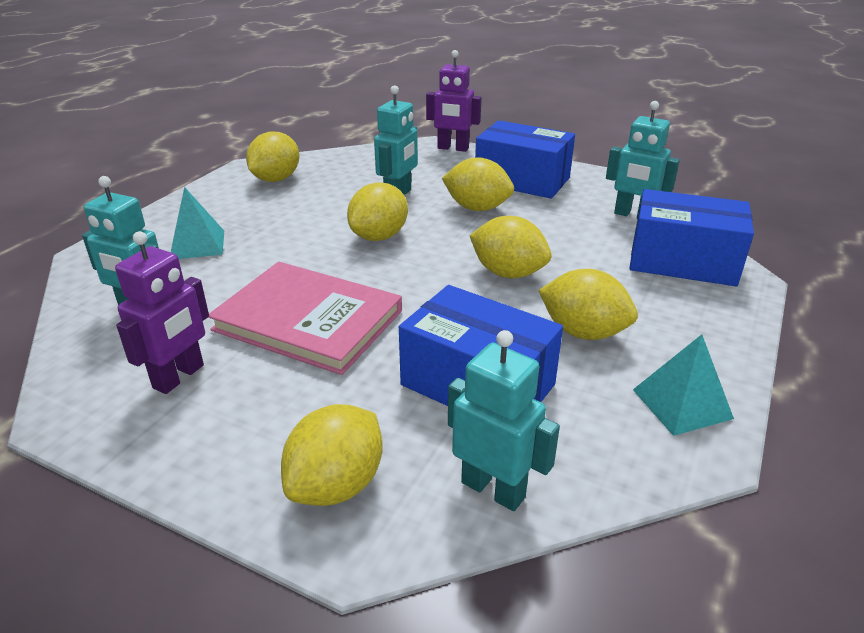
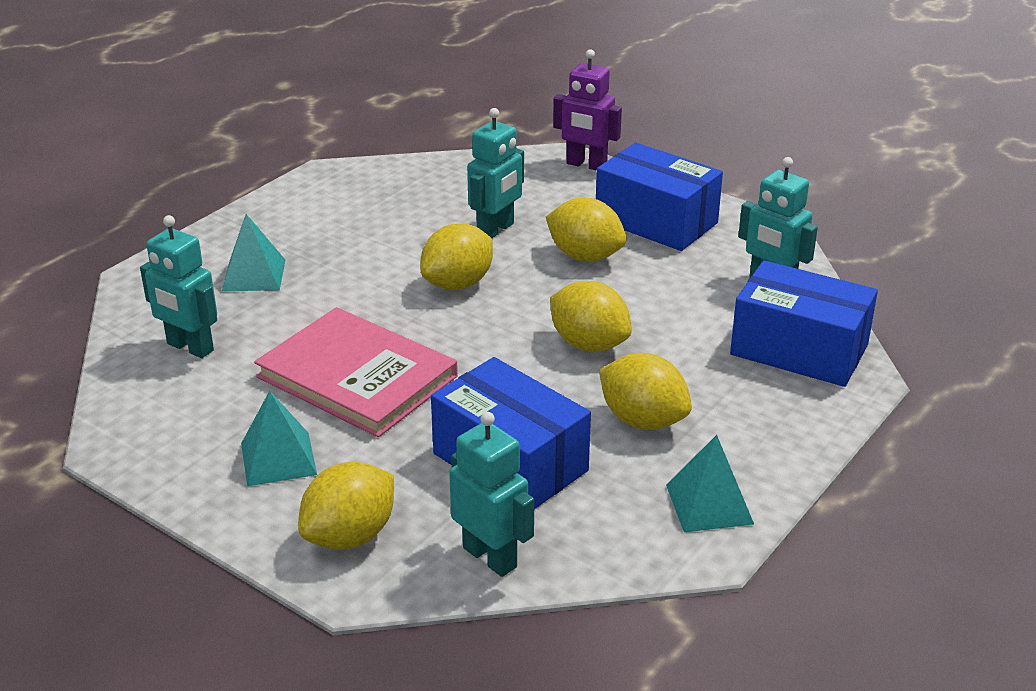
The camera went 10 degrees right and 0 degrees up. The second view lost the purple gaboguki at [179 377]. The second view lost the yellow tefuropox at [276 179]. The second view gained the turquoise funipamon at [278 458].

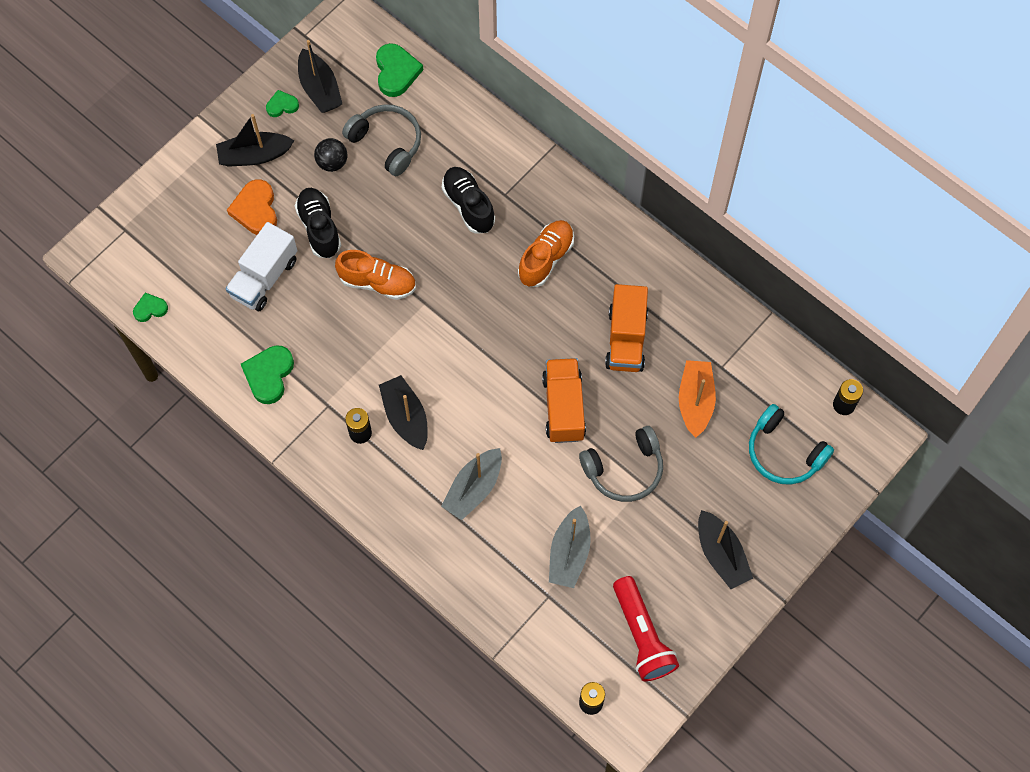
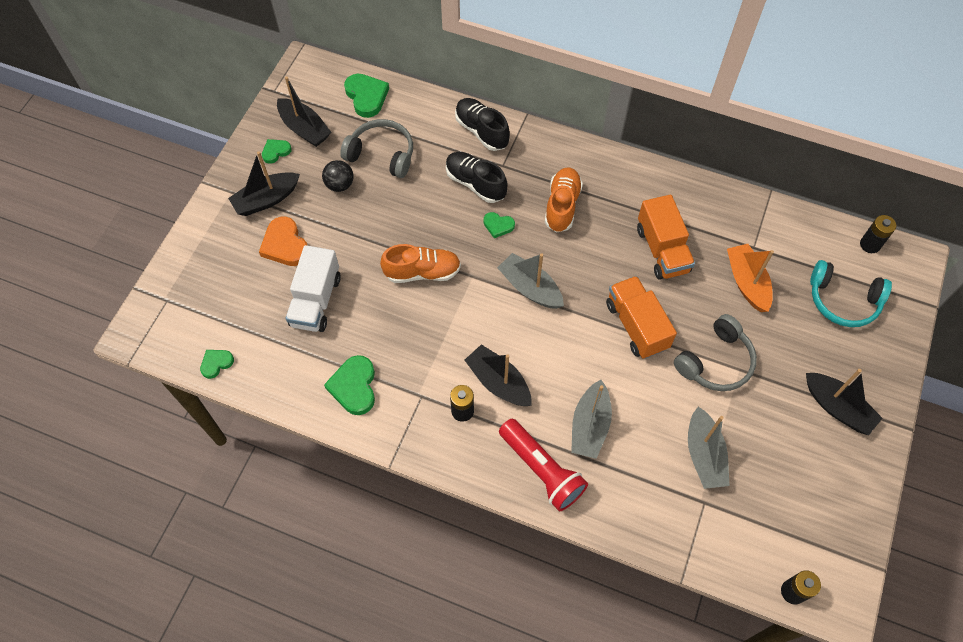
The camera went 20 degrees left and 5 degrees down. The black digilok ended up elsewhere, having gone from [319 228] to [481 131]. The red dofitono ended up elsewhere, having gone from [642 635] to [541 470]. The second view gained the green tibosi at [498 225]. The second view gained the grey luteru at [530 288].

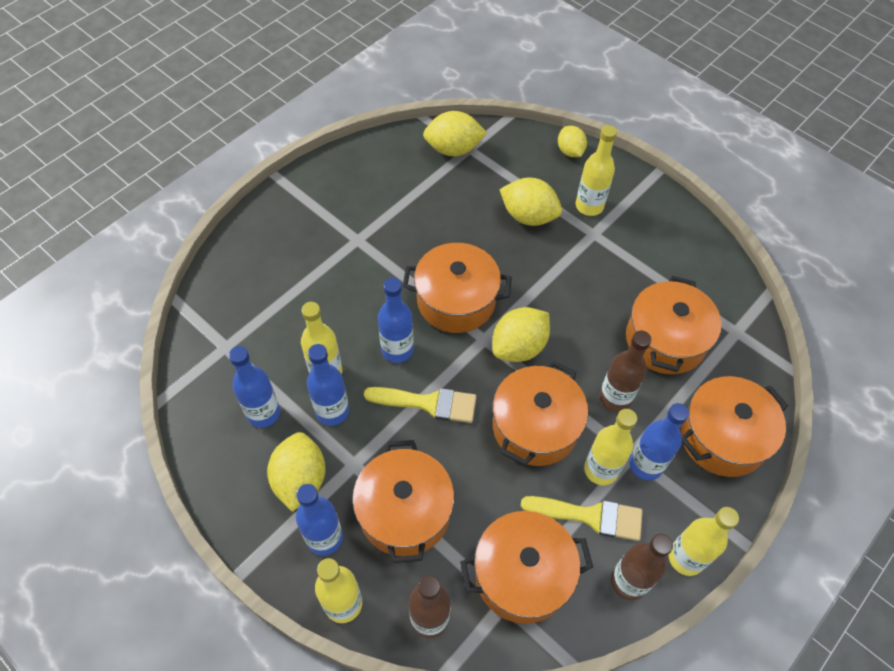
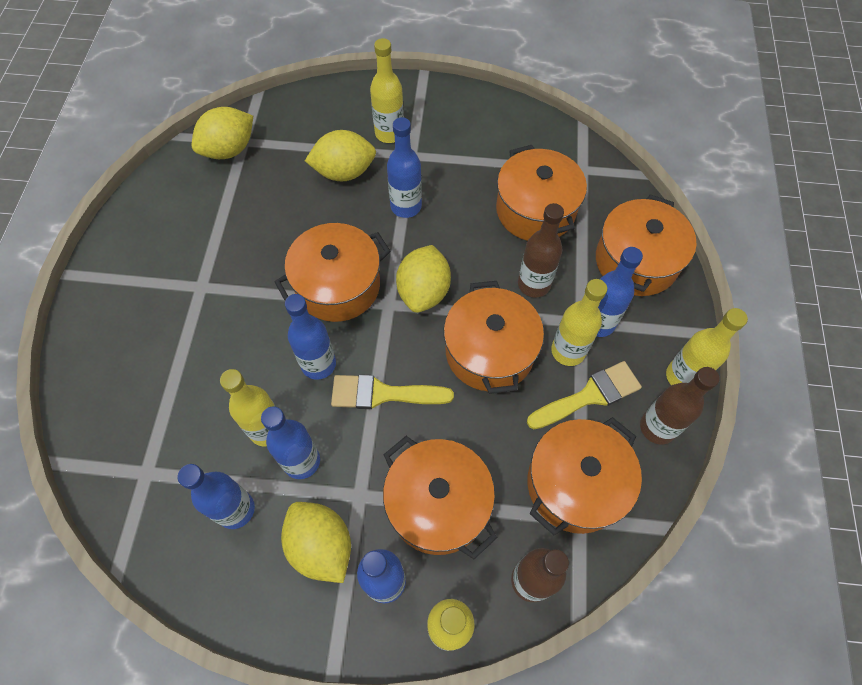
The camera went 35 degrees left and 5 degrees up. The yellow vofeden at [428 403] ended up facing another way, 150 degrees counterclockwise from before. The second view lost the yellow tefuropox at [570 151]. The second view gained the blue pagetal at [406 206].

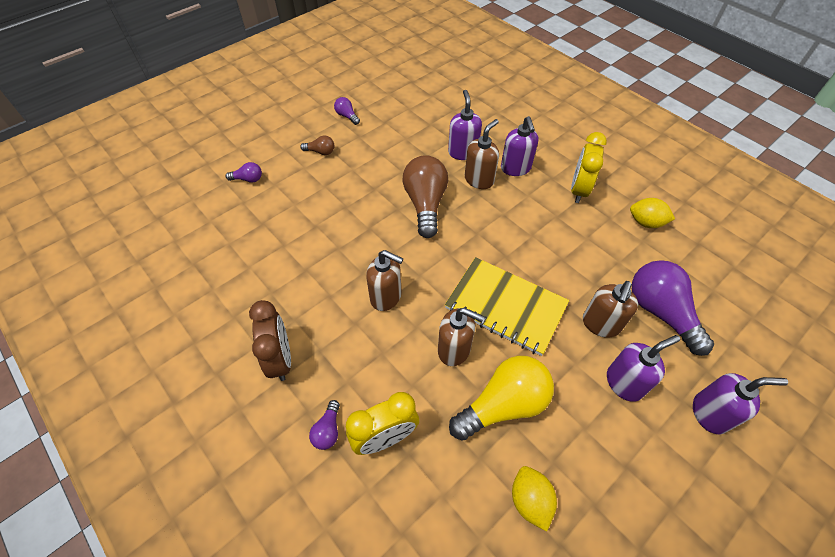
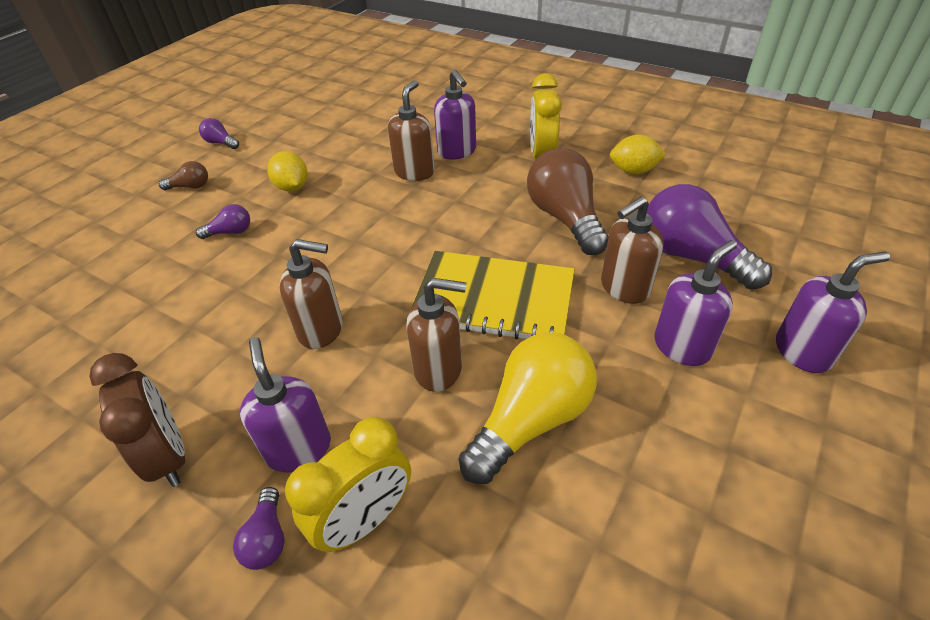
The camera went 15 degrees left and 10 degrees down. The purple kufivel ended up elsewhere, having gone from [248 179] to [230 232]. The brown kufivel ended up elsewhere, having gone from [425 204] to [565 218]. The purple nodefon ended up elsewhere, having gone from [462 152] to [298 448]. The yellow tefuropox ended up elsewhere, having gone from [530 500] to [292 187]. The brown nodefon at [600 324] ended up facing another way, 45 degrees clockwise from before.

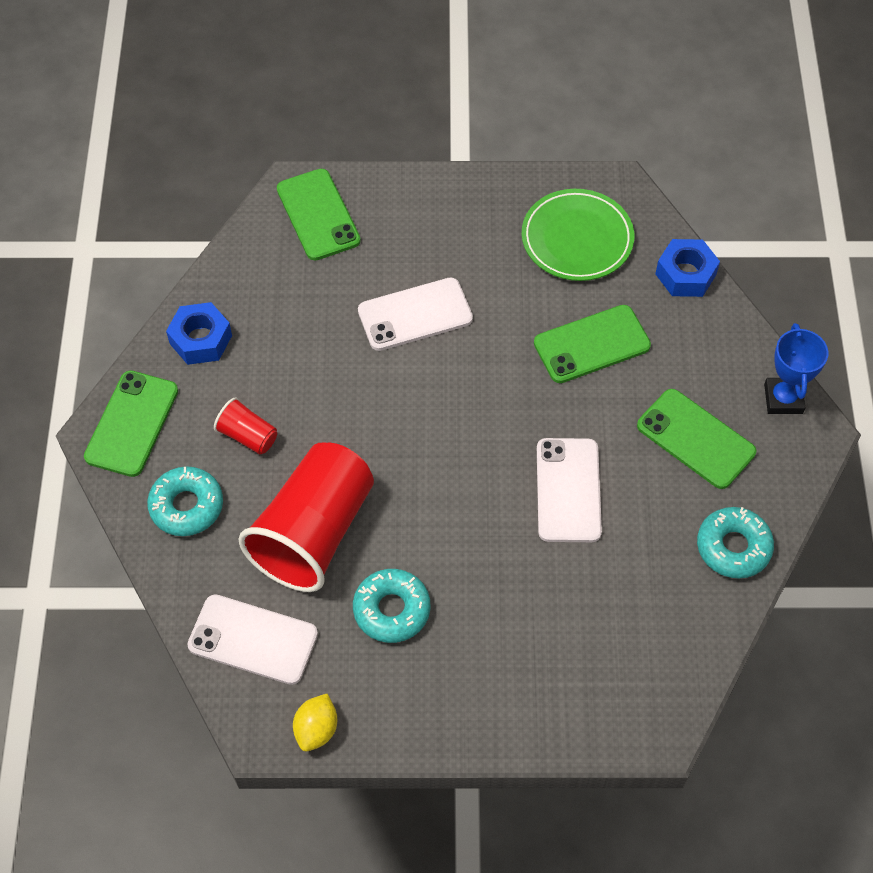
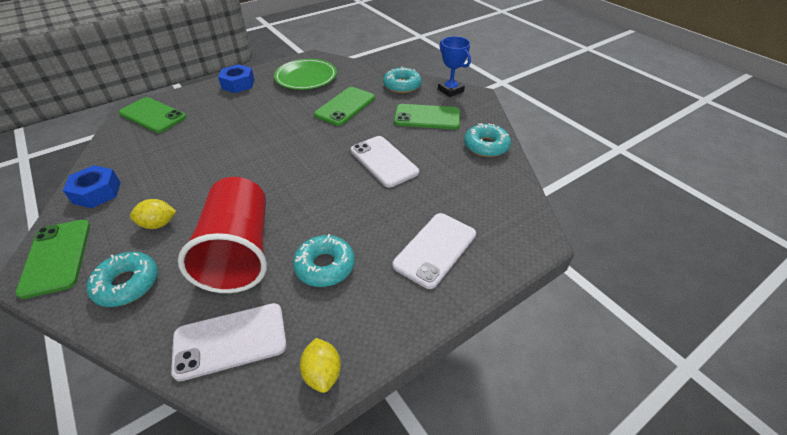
The camera went 35 degrees left and 15 degrees down. Where the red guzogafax stood at [248 436], the yellow tefuropox came to stand at [158 224]. The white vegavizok ended up elsewhere, having gone from [415 314] to [435 249]. The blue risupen ended up elsewhere, having gone from [685 274] to [238 84]. The second view gained the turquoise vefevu at [402 85].

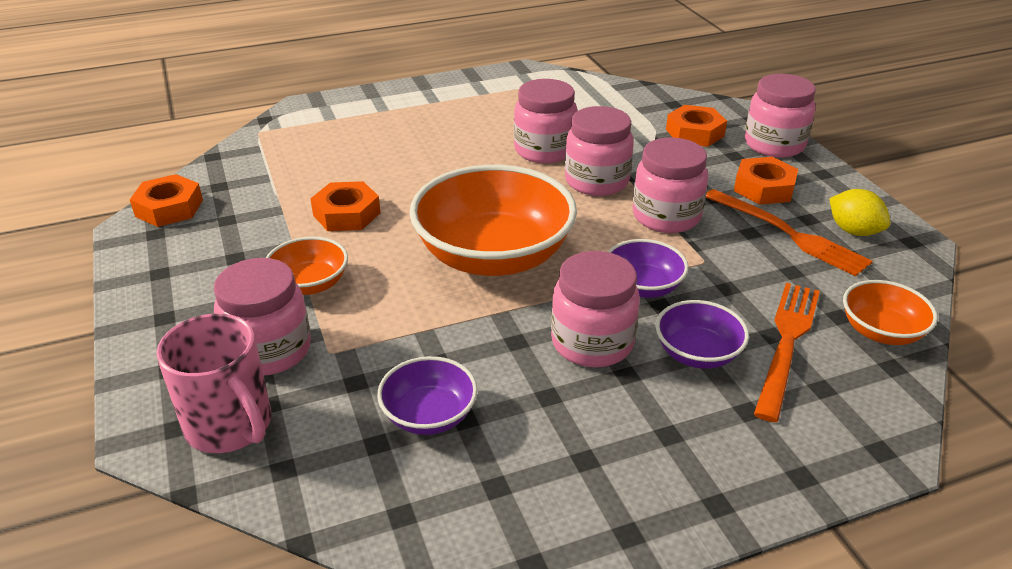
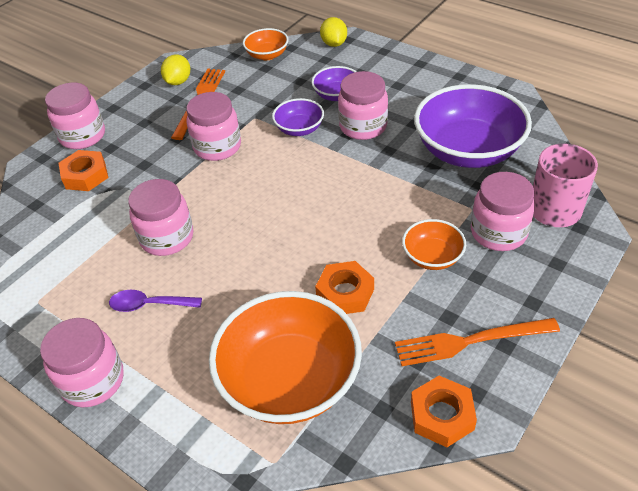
The camera went 120 degrees left and 10 degrees up. The size of the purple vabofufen at [429 415] changed by a factor of 2.05. The orange vabofufen ended up elsewhere, having gone from [493 256] to [289 380]. The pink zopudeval ended up elsewhere, having gone from [596 181] to [93 381]. The second view lost the orange risupen at [764 188]. The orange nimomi ended up elsewhere, having gone from [787 343] to [470 341]. The second view gained the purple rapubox at [149 305]. The second view gained the yellow tefuropox at [334 44].

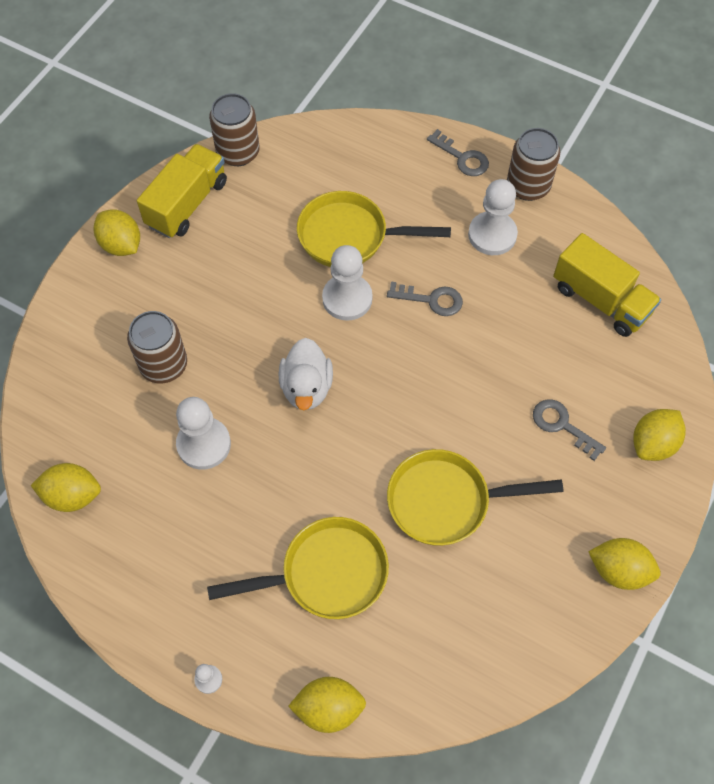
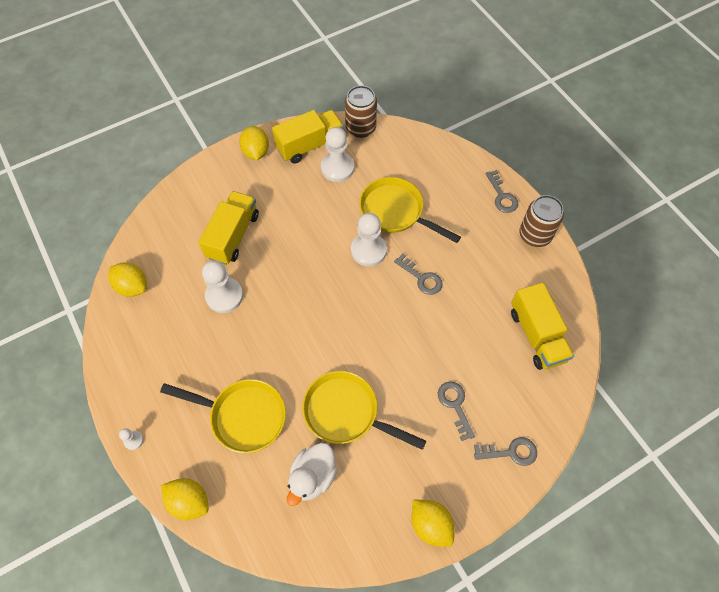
The camera went 30 degrees right and 0 degrees up. Where the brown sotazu stood at [164 365], the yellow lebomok came to stand at [233 236]. The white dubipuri ended up elsewhere, having gone from [306 387] to [313 477]. The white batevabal ended up elsewhere, having gone from [492 235] to [337 168]. Where the yellow tefuropox stood at [653 444], the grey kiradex came to stand at [510 452].

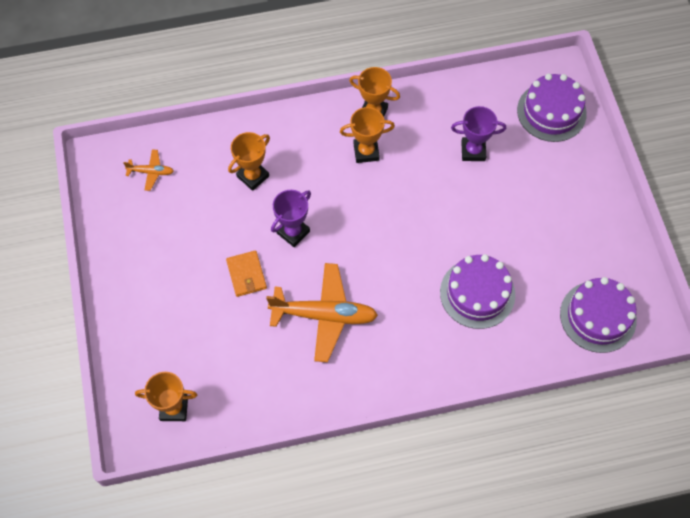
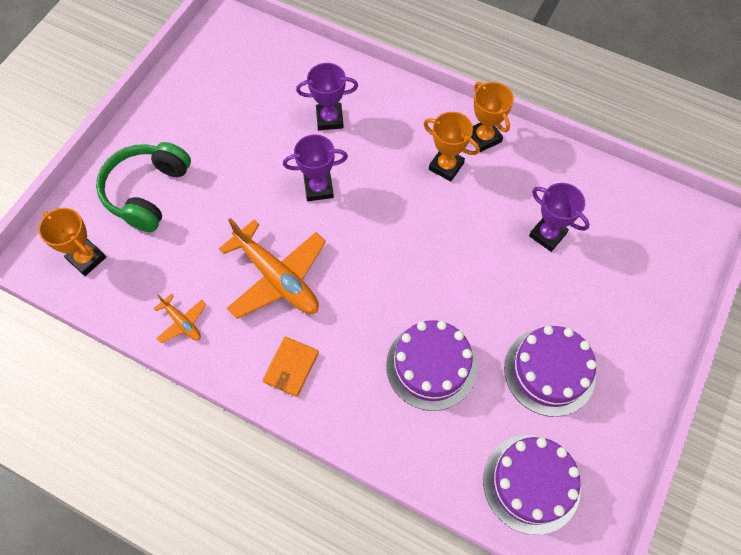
The camera went 40 degrees right and 0 degrees up. The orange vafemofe ended up elsewhere, having gone from [151 172] to [182 322]. The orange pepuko ended up elsewhere, having gone from [246 275] to [291 367]. What was the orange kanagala at [253 176] turned into the purple kanagala at [329 119]. The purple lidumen ended up elsewhere, having gone from [551 112] to [549 371]. The second view gained the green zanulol at [147 192].

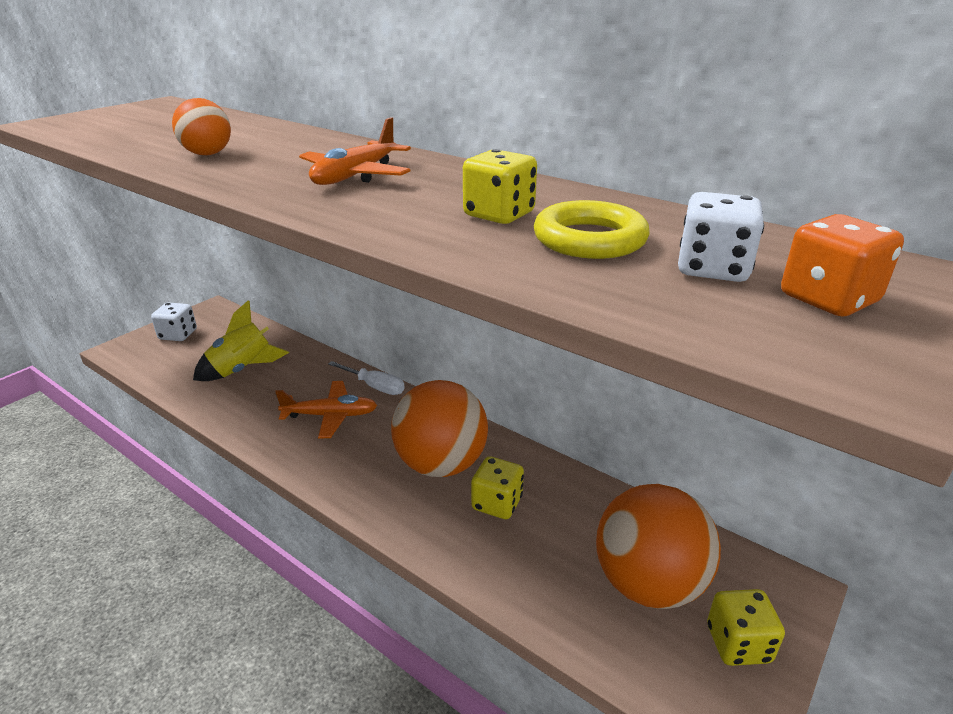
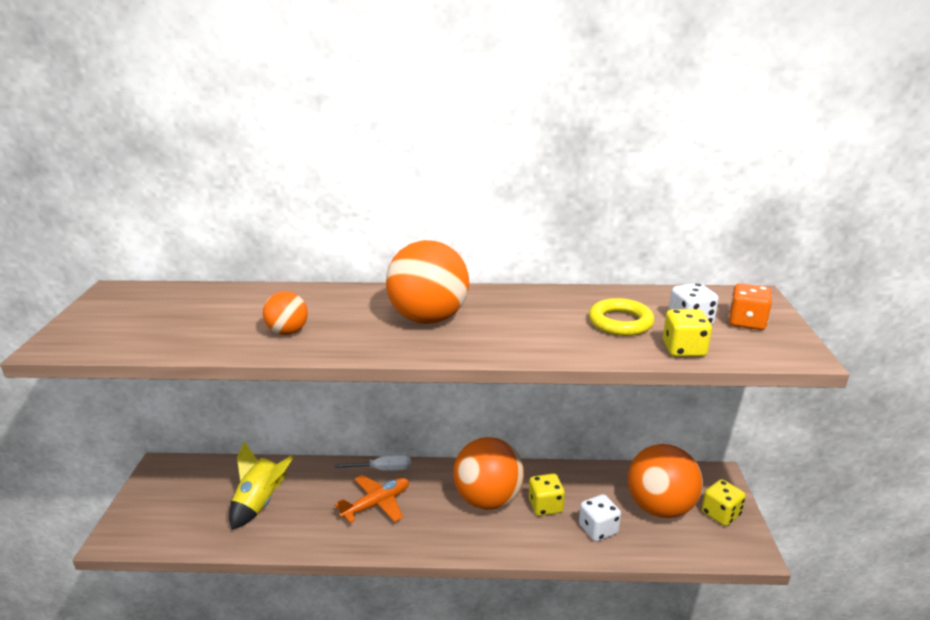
The camera went 35 degrees left and 5 degrees down. The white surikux ended up elsewhere, having gone from [178 335] to [598 529]. Where the orange vafemofe stood at [355 176], the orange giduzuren came to stand at [428 319]. The yellow surikux ended up elsewhere, having gone from [499 215] to [683 349].

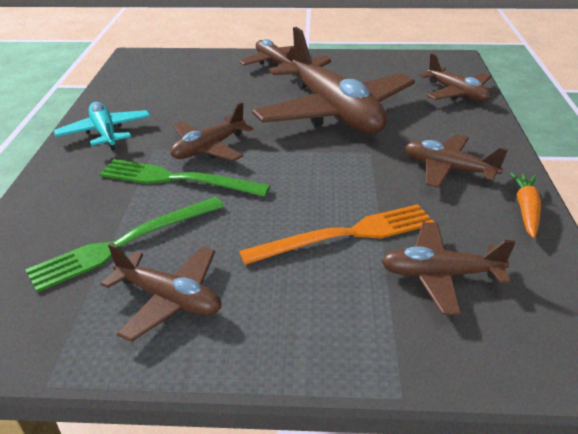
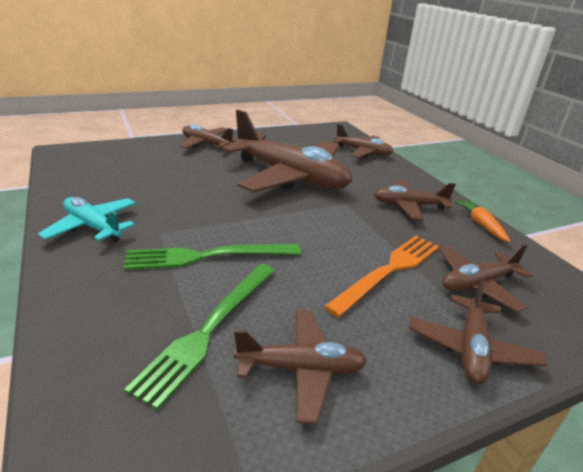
The camera went 30 degrees left and 5 degrees down. The brown vafemofe ended up elsewhere, having gone from [209 148] to [471 348].

